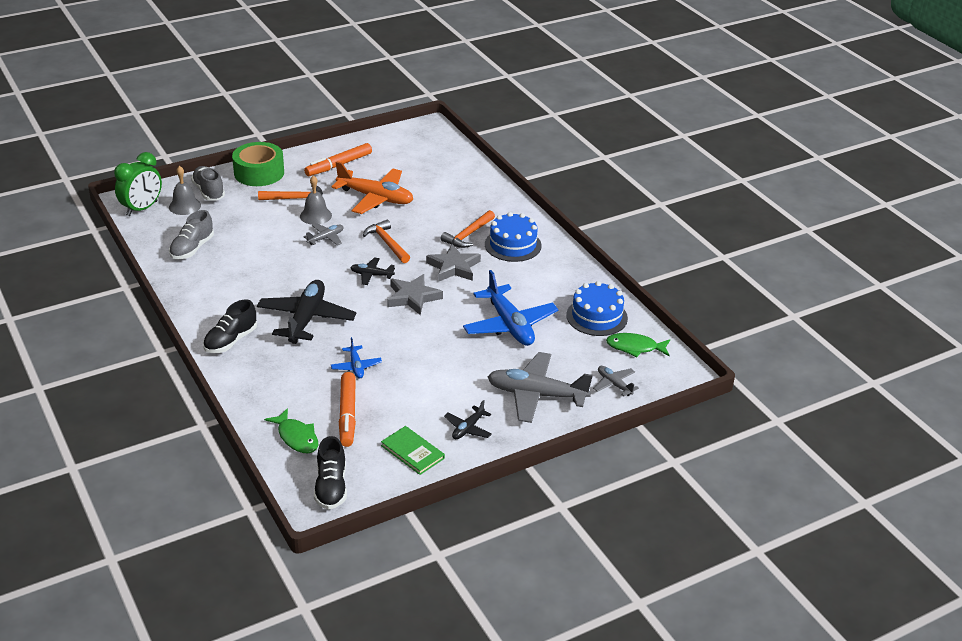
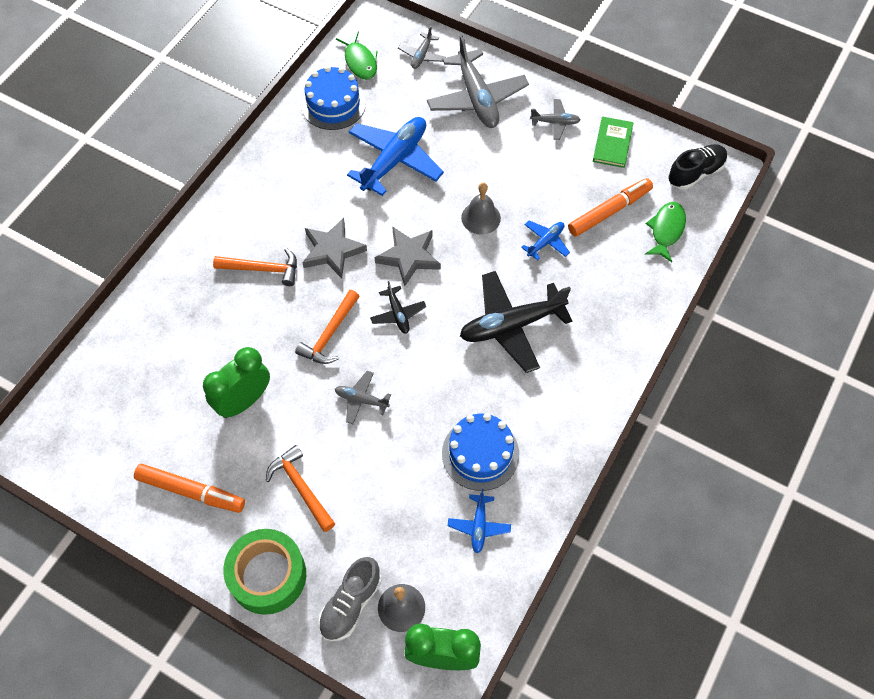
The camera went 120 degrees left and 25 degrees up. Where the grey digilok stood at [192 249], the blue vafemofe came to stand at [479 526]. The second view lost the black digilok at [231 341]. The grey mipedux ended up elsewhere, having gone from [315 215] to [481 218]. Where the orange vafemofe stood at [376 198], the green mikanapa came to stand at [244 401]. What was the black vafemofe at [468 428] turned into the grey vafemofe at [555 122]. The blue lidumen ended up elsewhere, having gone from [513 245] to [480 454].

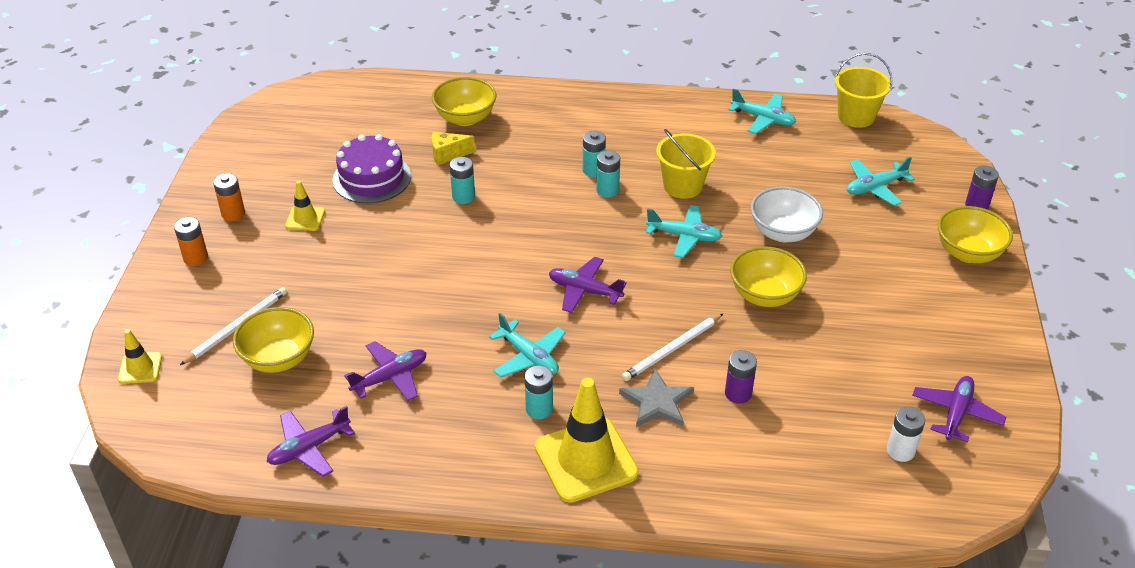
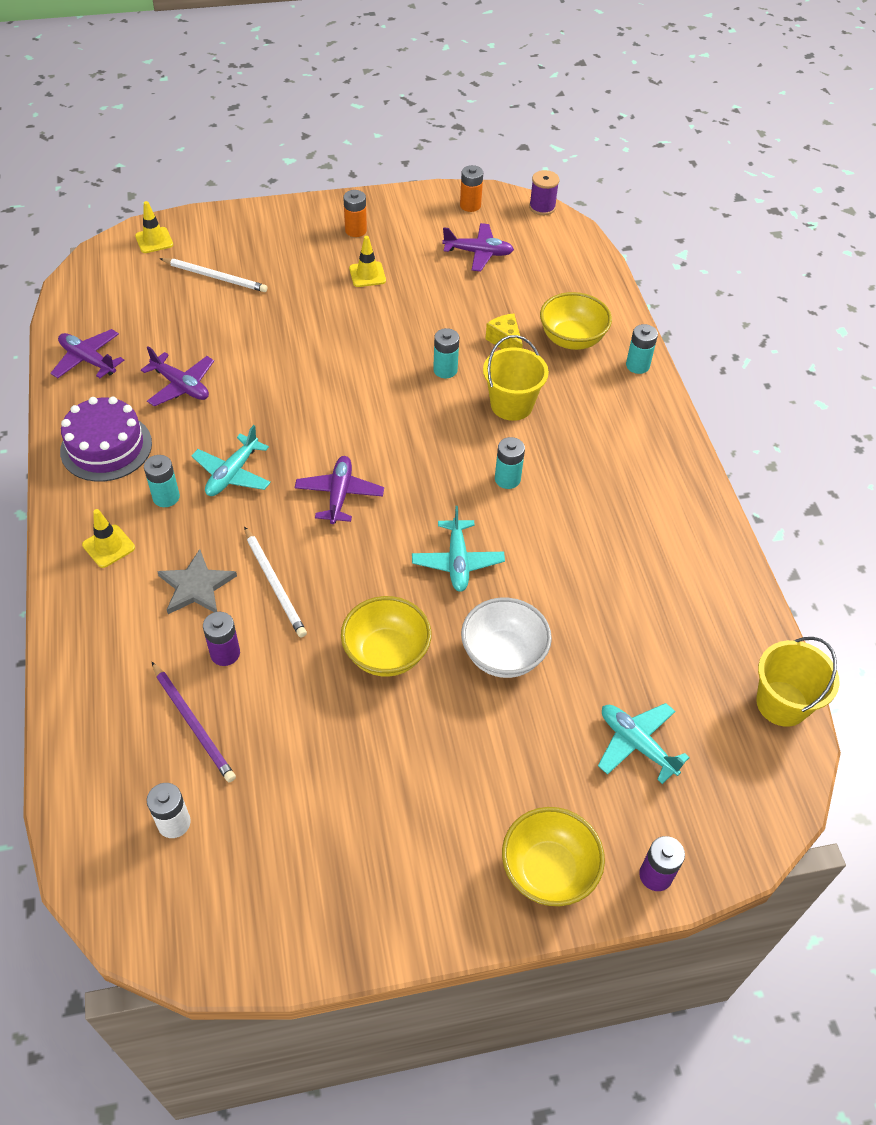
The camera went 70 degrees right and 10 degrees up. The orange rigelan ended up elsewhere, having gone from [196 258] to [470 205]. The second view lost the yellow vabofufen at [279 359]. The purple lidumen ended up elsewhere, having gone from [371 178] to [106 447]. The size of the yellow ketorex at [586 460] changed by a factor of 0.49. The turquoise rigelan ended up elsewhere, having gone from [593 170] to [637 365]. The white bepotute at [672 349] ended up facing another way, 150 degrees counterclockwise from before. The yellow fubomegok ended up elsewhere, having gone from [683 186] to [511 405]. The second view lost the turquoise vafemofe at [763 119]. The purple vafemofe ended up elsewhere, having gone from [956 413] to [478 253]. The second view gained the purple bepotute at [193 724]. The second view gained the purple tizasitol at [542 207].

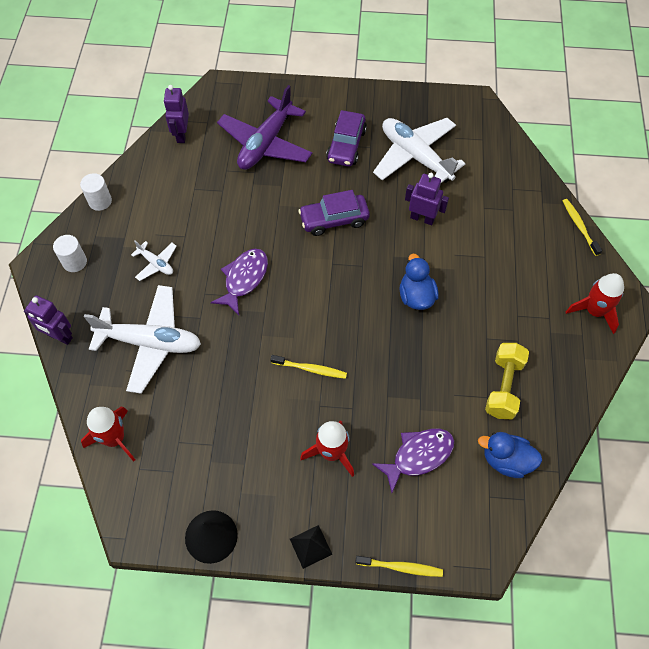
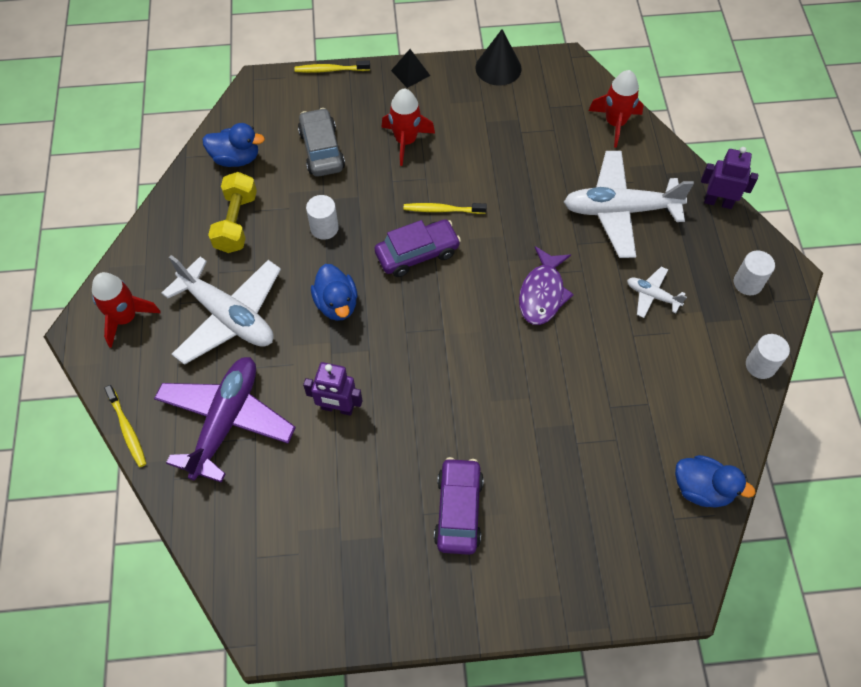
The camera went 170 degrees right and 0 degrees up. Where the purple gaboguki stood at [181 134], the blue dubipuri came to stand at [702 489]. The purple vafemofe ended up elsewhere, having gone from [265 143] to [226 421]. The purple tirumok ended up elsewhere, having gone from [334 220] to [417 253]. Where the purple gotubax stood at [418 456], the grey tirumok came to stand at [321 150]. The white vafemofe ended up elsewhere, having gone from [415 156] to [228 316]. The second view gained the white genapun at [324 228].

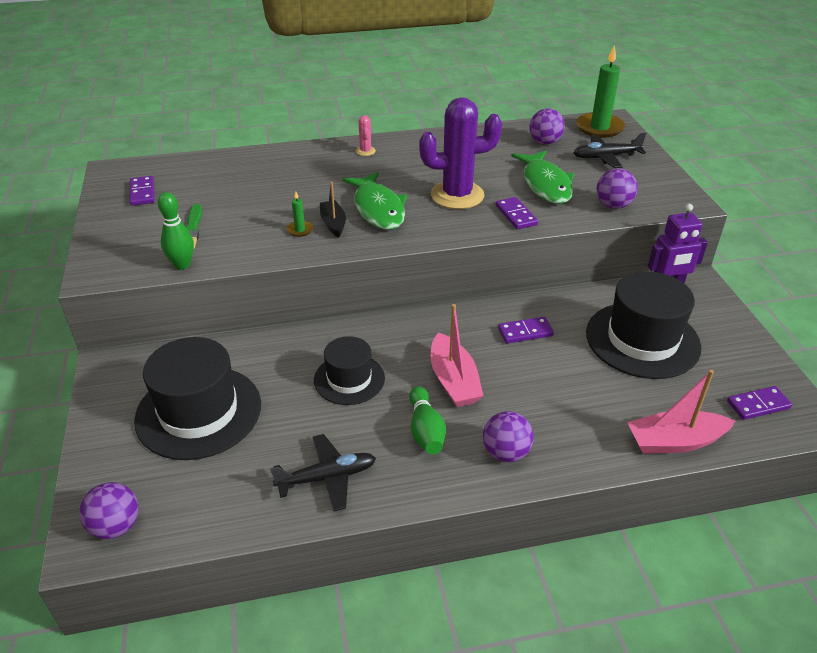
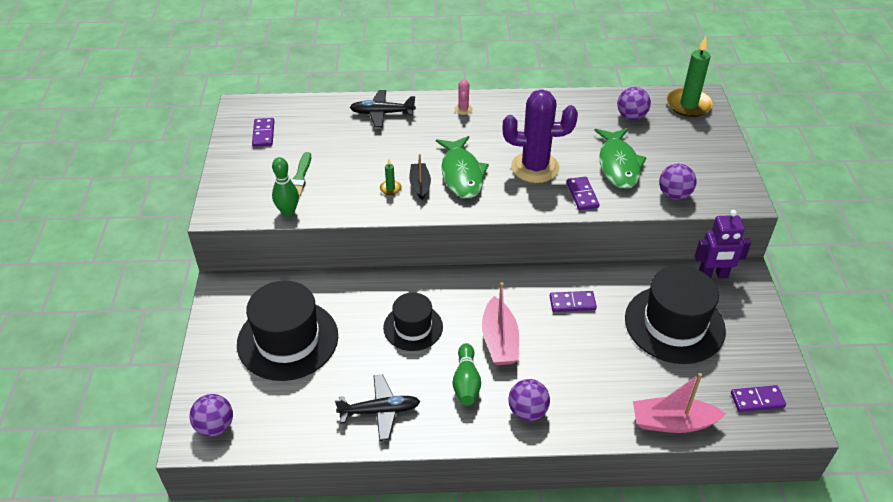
The camera went 10 degrees right and 5 degrees up. The black vafemofe ended up elsewhere, having gone from [606 157] to [382 113].

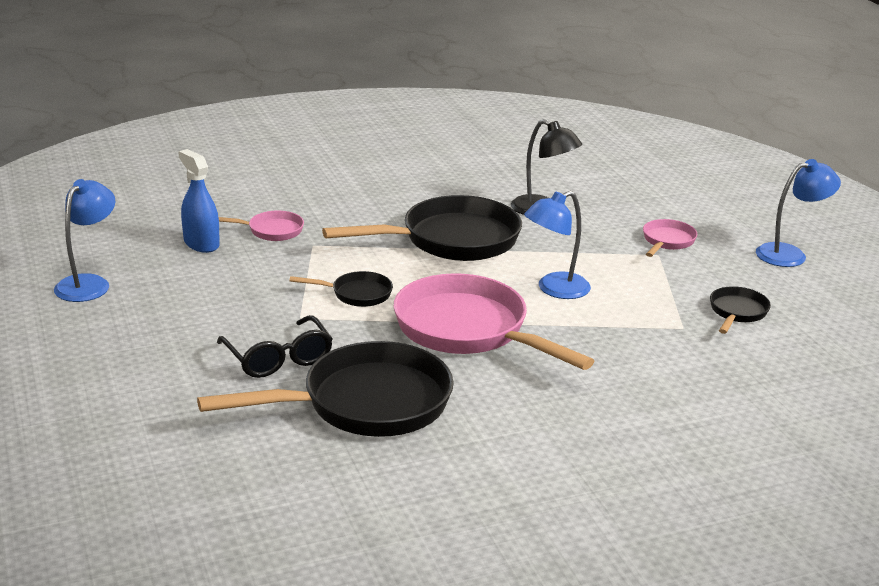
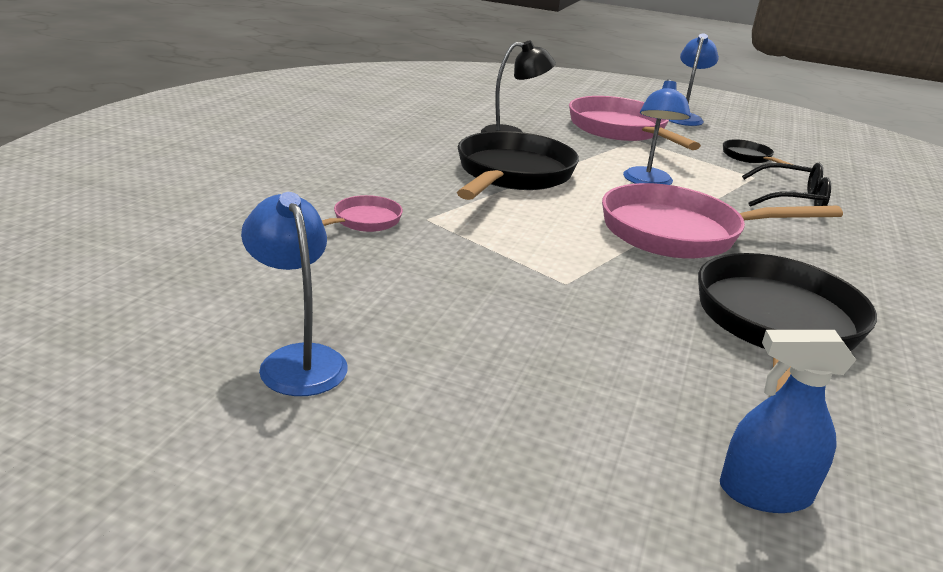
The camera went 50 degrees left and 0 degrees up. The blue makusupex ended up elsewhere, having gone from [201 243] to [765 492]. The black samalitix ended up elsewhere, having gone from [278 359] to [792 200]. The second view lost the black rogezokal at [357 294]. The size of the pink rogezokal at [667 241] changed by a factor of 2.14.

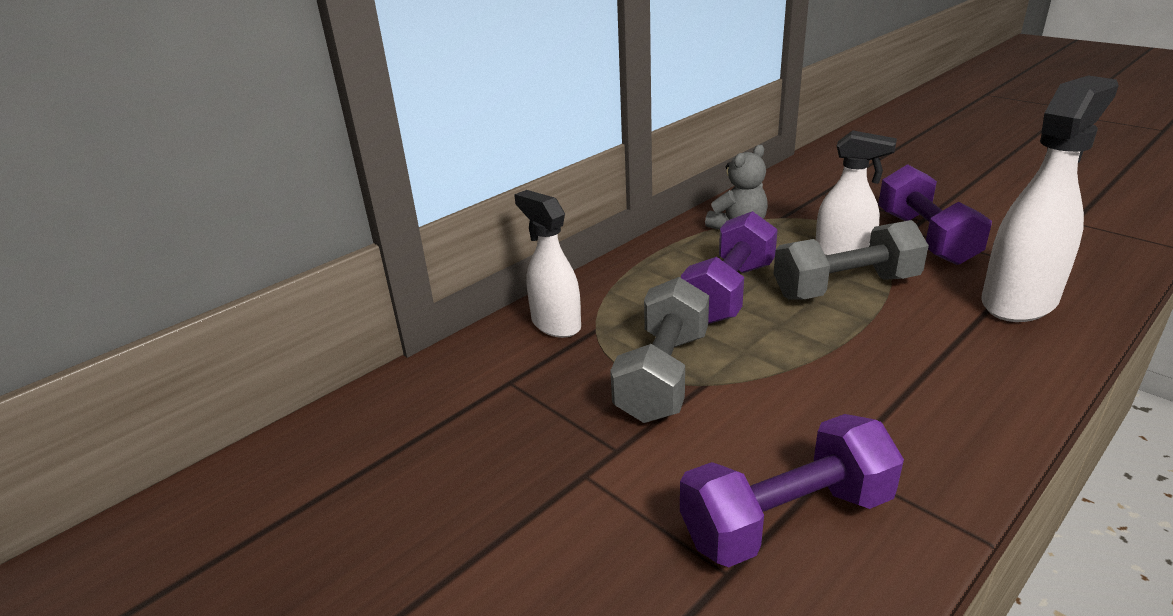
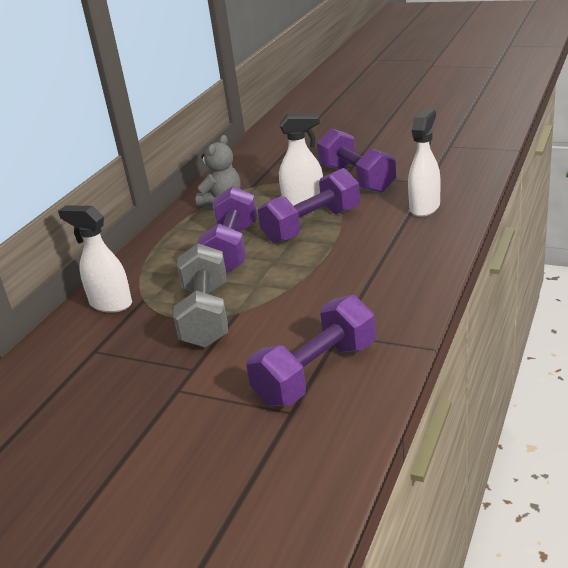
The camera went 20 degrees left and 0 degrees up. What was the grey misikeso at [845 287] turned into the purple misikeso at [312 225]. The size of the white makusupex at [1019 301] changed by a factor of 0.65.

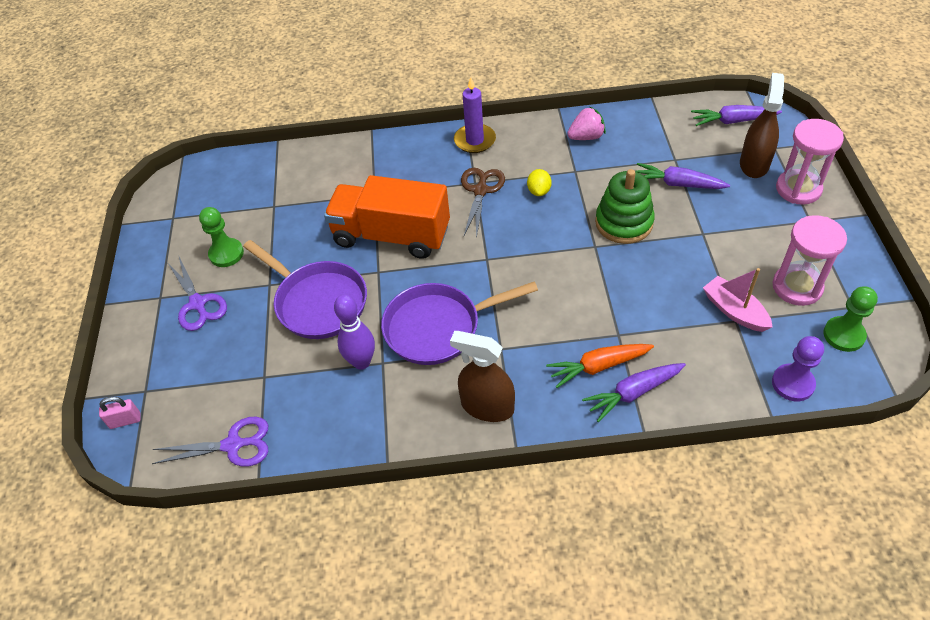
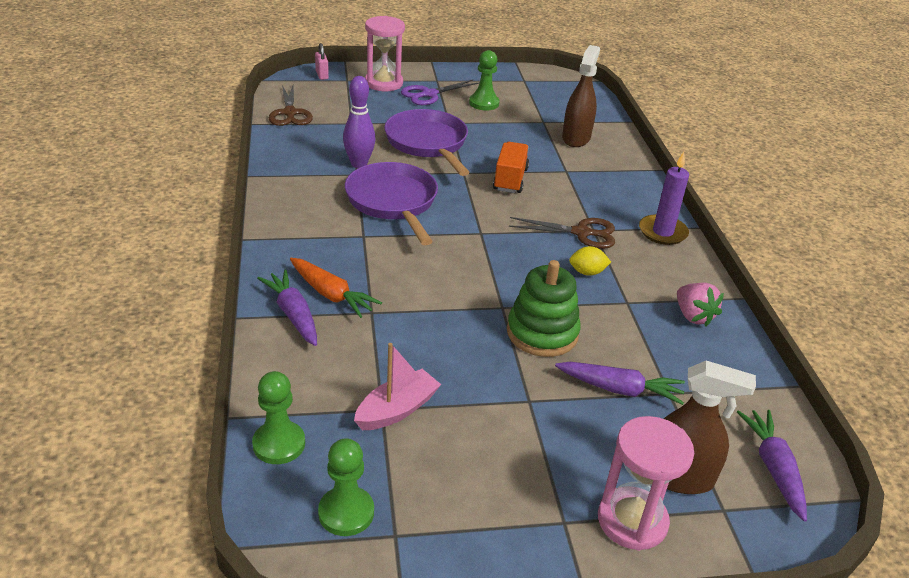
The camera went 80 degrees right and 15 degrees down. What was the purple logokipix at [233 445] turned into the brown logokipix at [290 113]. The purple rogezokal at [317 302] ended up facing another way, 120 degrees clockwise from before. The size of the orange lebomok at [391 235] changed by a factor of 0.56. The brown makusupex ended up elsewhere, having gone from [487 406] to [576 138]. The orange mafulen at [598 366] ended up facing another way, 150 degrees clockwise from before. The purple mafulen at [678 184] ended up facing another way, 90 degrees clockwise from before. What was the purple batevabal at [793 383] turned into the green batevabal at [279 444]. The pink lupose ended up elsewhere, having gone from [797 287] to [384 83].

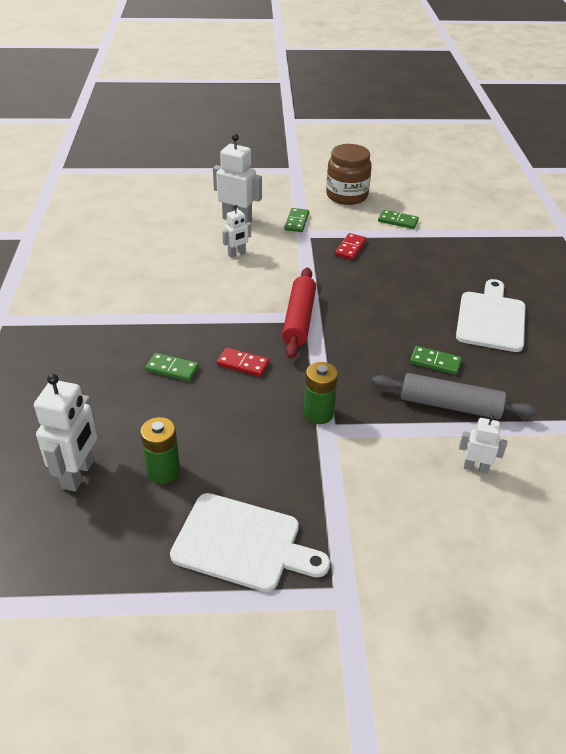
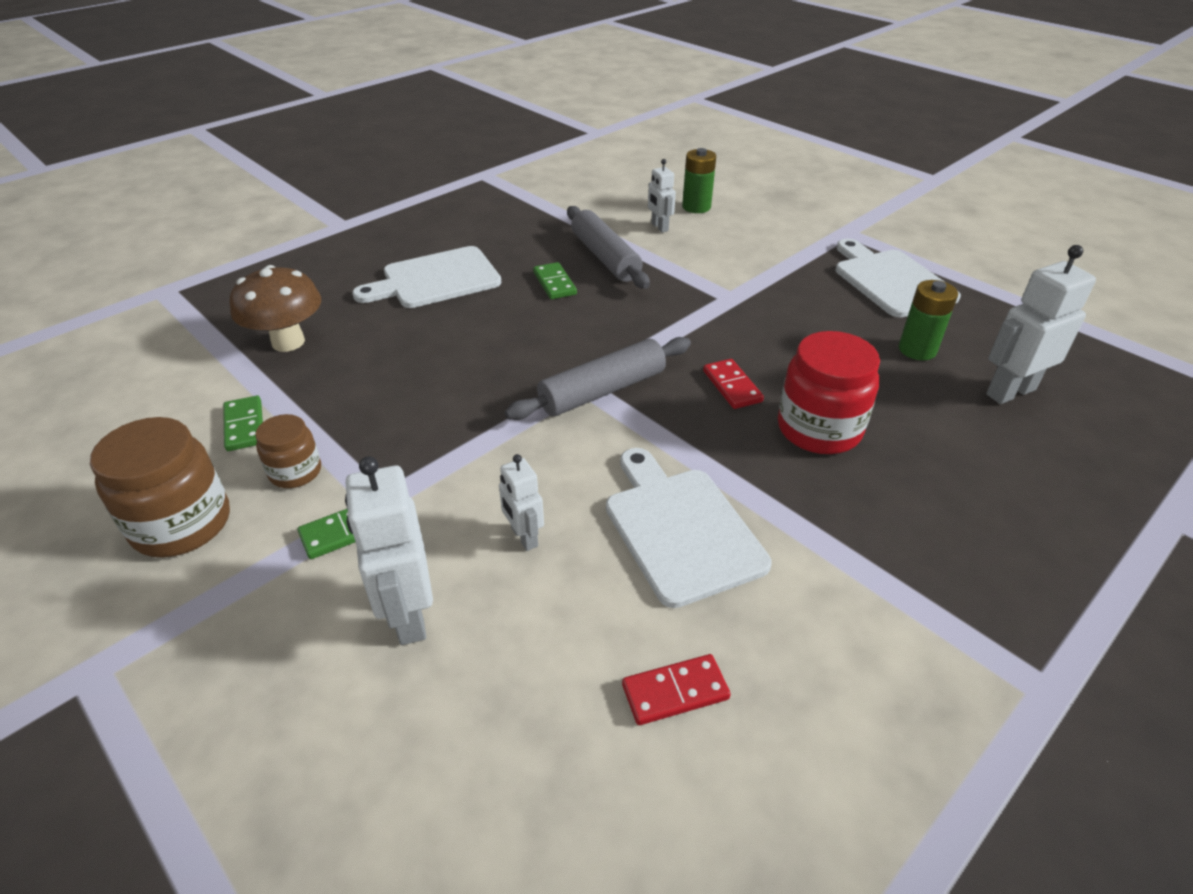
The camera went 130 degrees left and 0 degrees up. Where the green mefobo stood at [172 369], the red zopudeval came to stand at [819 429]. The white gaboguki at [237 254] ended up facing another way, 135 degrees counterclockwise from before. What was the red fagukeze at [299 319] turned into the grey fagukeze at [602 390]. The green rigelan ended up elsewhere, having gone from [318 413] to [696 207]. The red mefobo ended up elsewhere, having gone from [350 248] to [675 691]. The second view gained the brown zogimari at [288 342]. The second view gained the brown zopudeval at [295 472]. The second view gained the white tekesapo at [680 528].

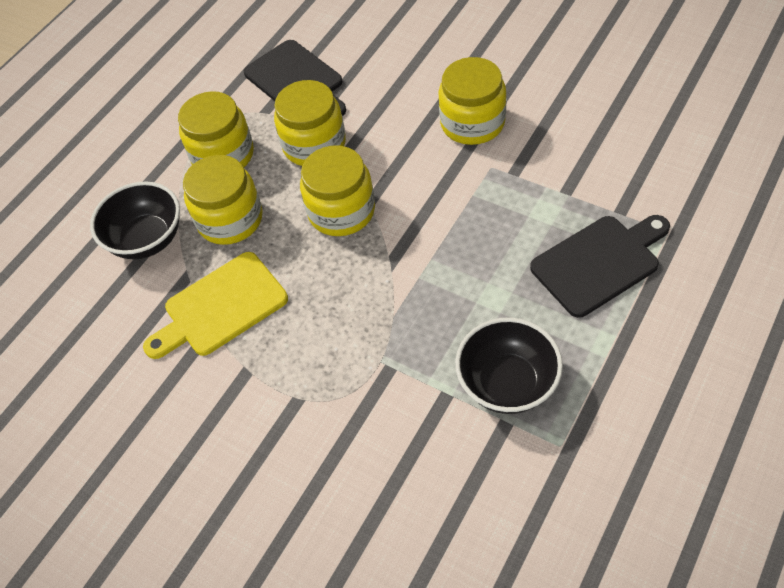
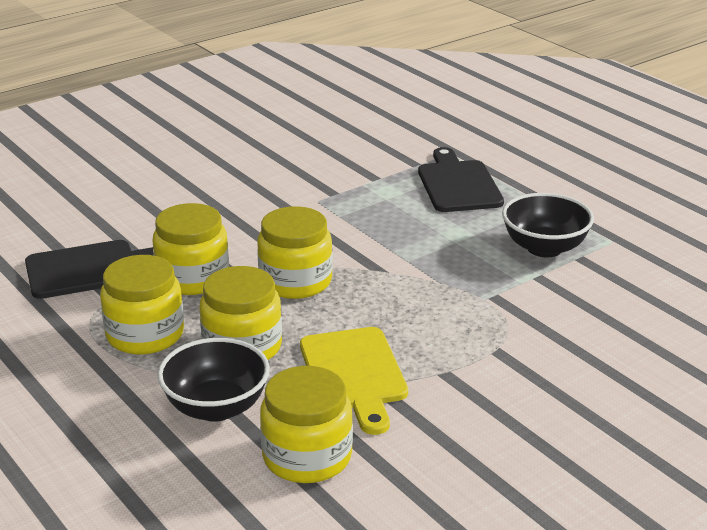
The camera went 75 degrees left and 25 degrees down. The yellow zopudeval ended up elsewhere, having gone from [472 123] to [307 456].

